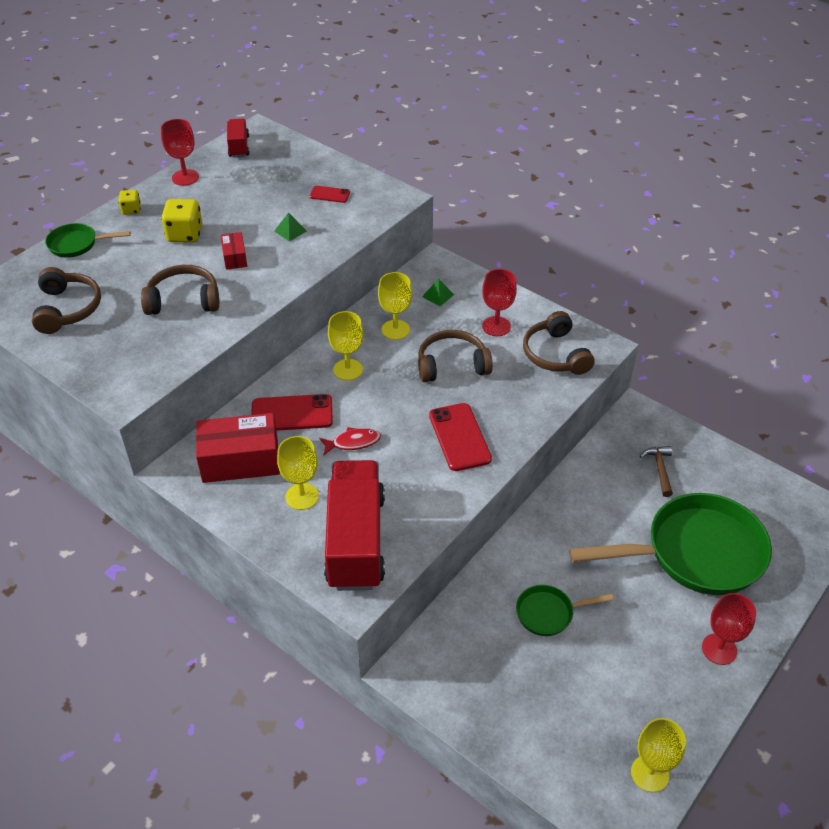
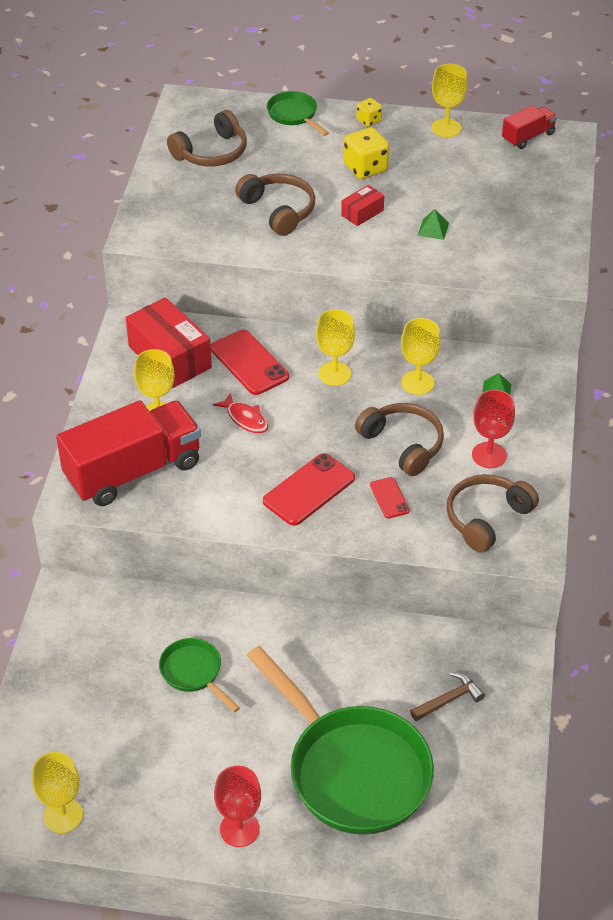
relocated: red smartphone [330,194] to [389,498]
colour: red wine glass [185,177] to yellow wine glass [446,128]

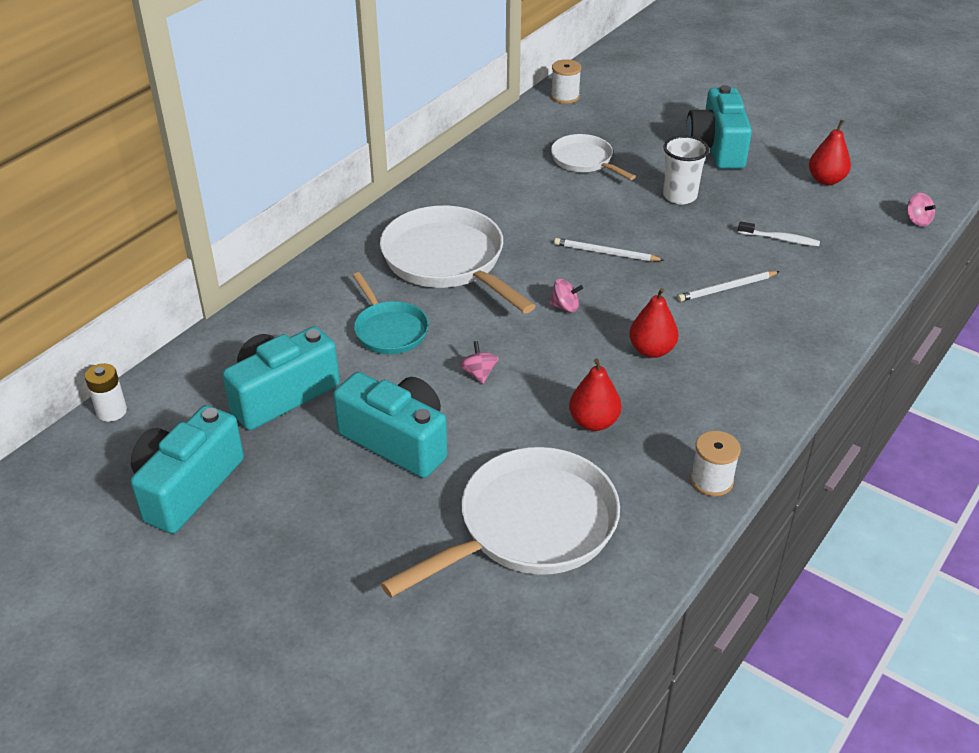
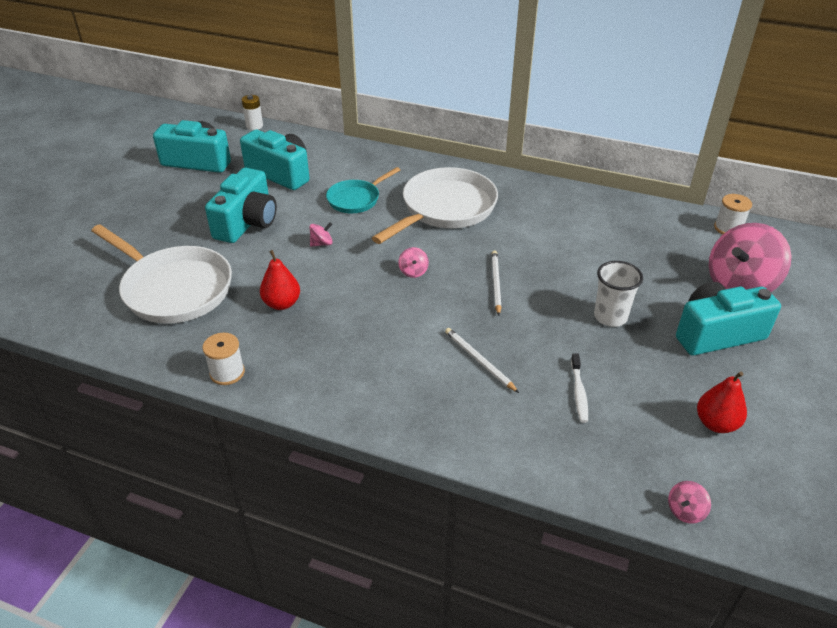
missing: white skillet [584,161]; red pear fruit [651,350]
appeared: rosy toy top [740,285]

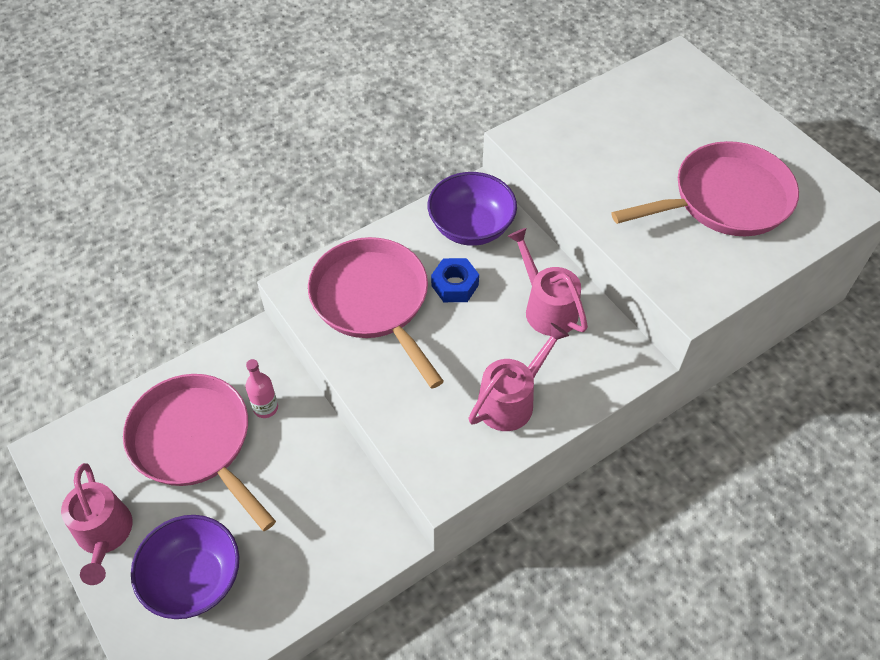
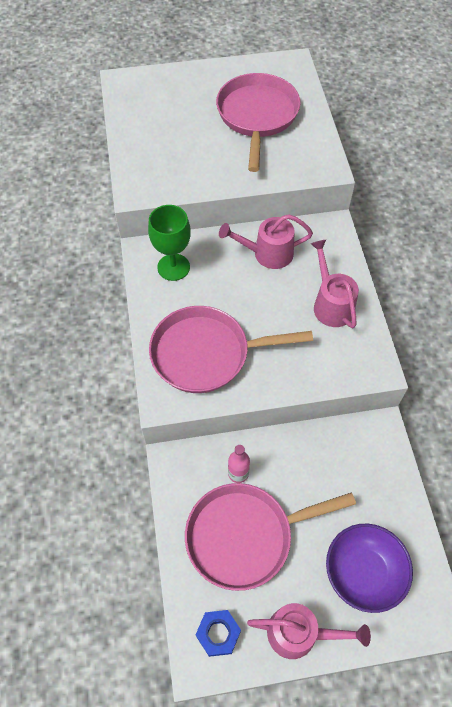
relocated: blue hex nut [455,285] to [218,634]
exchanged: royal purple bowl [471,227] to leaf-green wine glass [173,267]

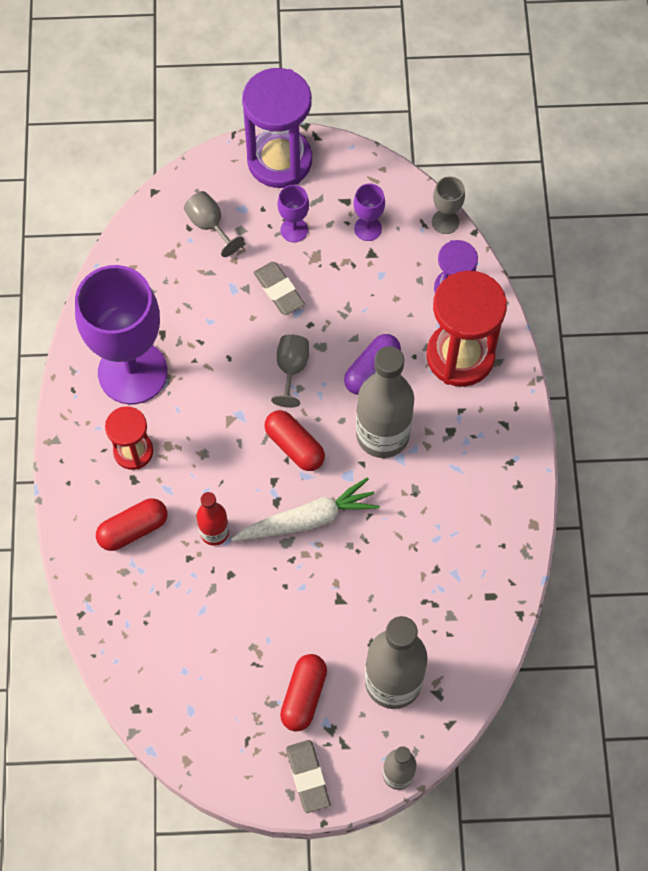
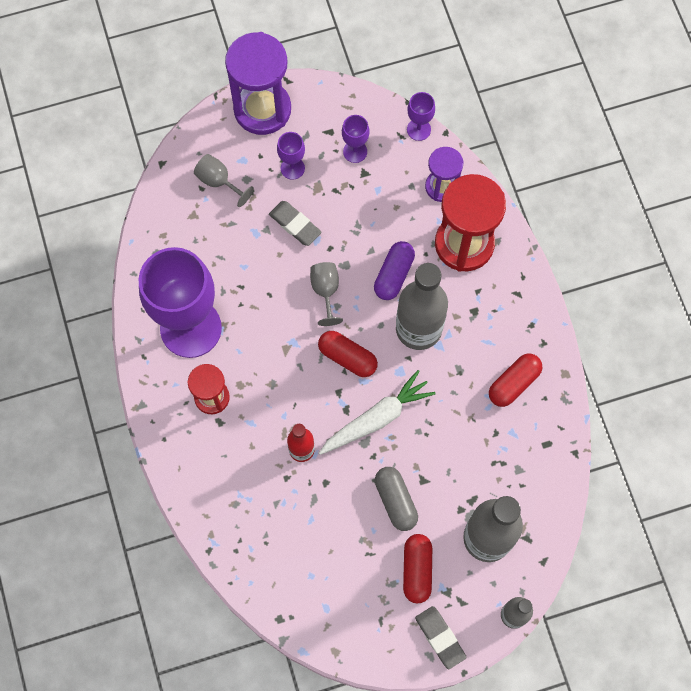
appeared: ash-grey capsule [395,501]
relocated: red capsule [133,529] to [513,383]
colour: ash-grey wine glass [445,222] to royal purple wine glass [418,129]

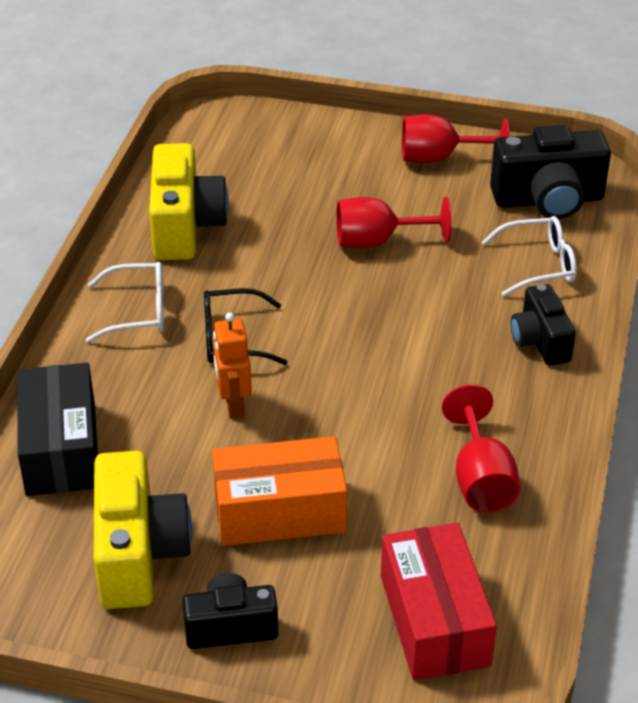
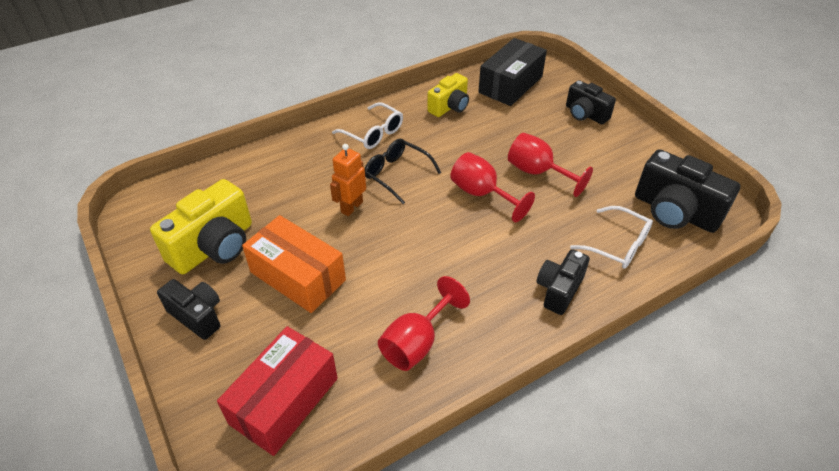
appeared: black photo camera [585,114]
relocated: red wine glass [439,158] to [482,194]; black box [61,449] to [510,84]
size: yellow photo camera [185,226] = [449,107] x0.62

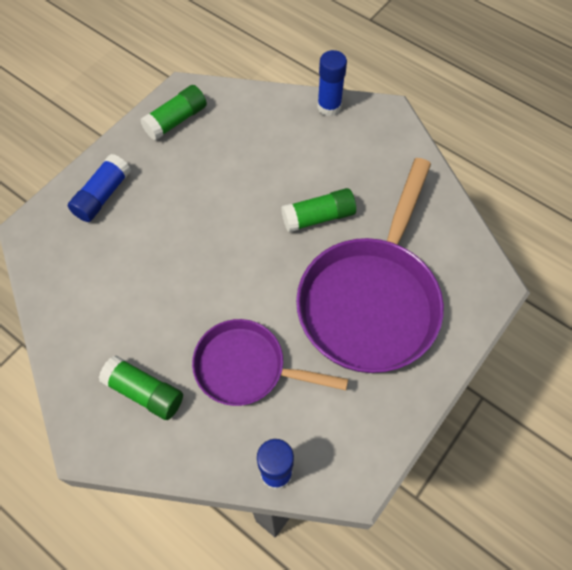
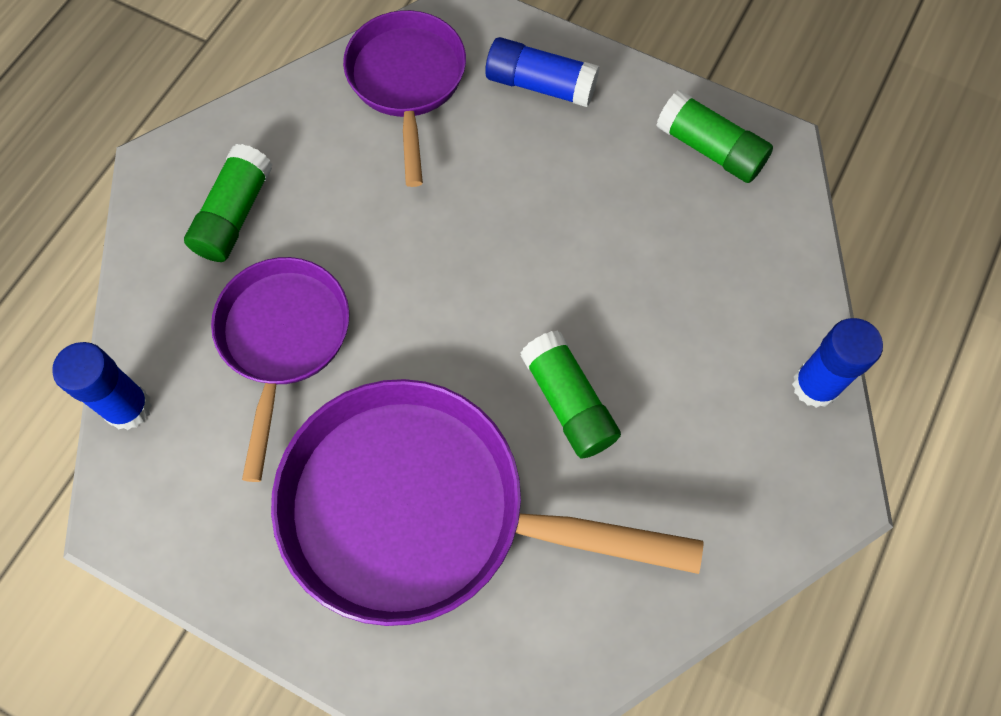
appeared: royal purple skillet [407,82]

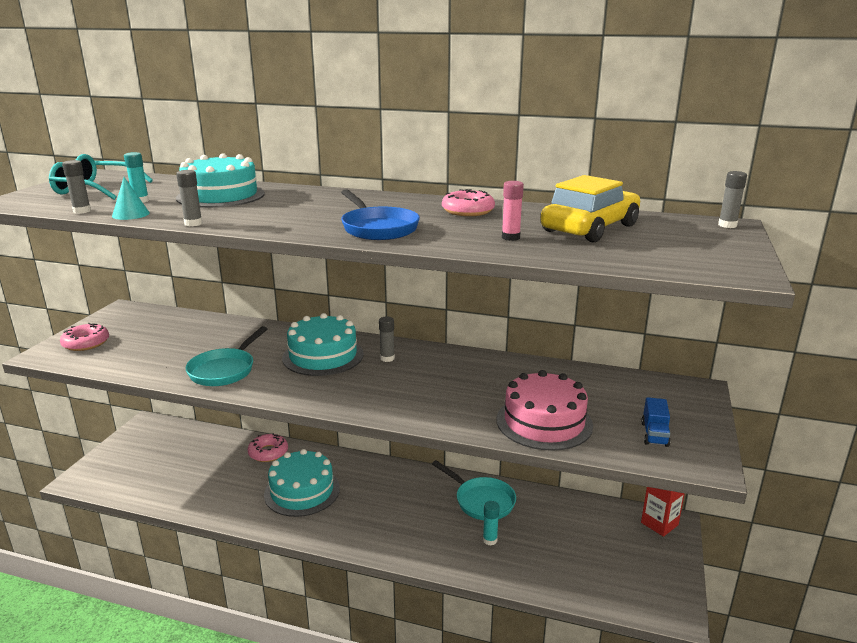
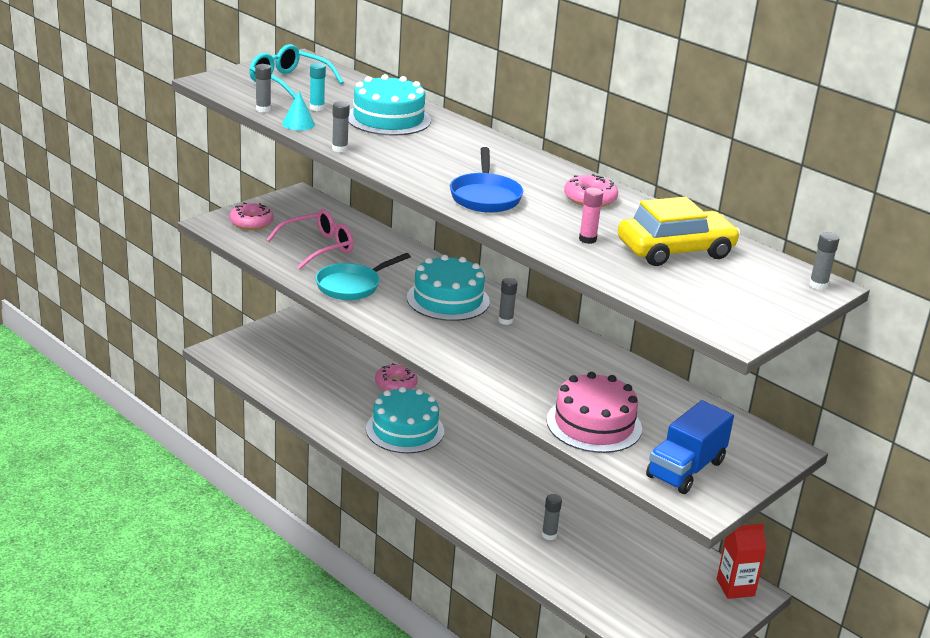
missing: turquoise skillet [481,501]
appeared: rosy glasses [317,247]
colour: turquoise glue stick [490,540] to ash-grey glue stick [549,535]
size: blue lorry [654,434] = [685,469] x1.88

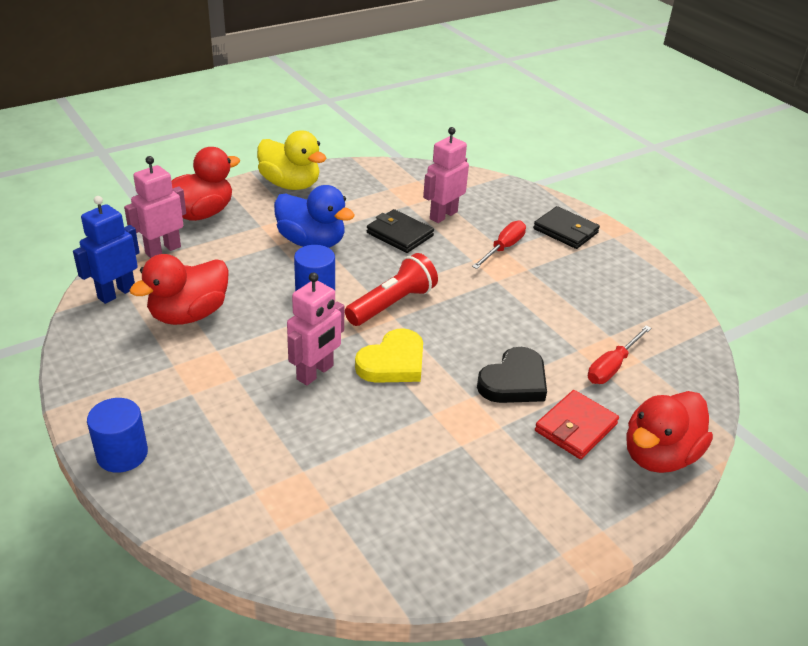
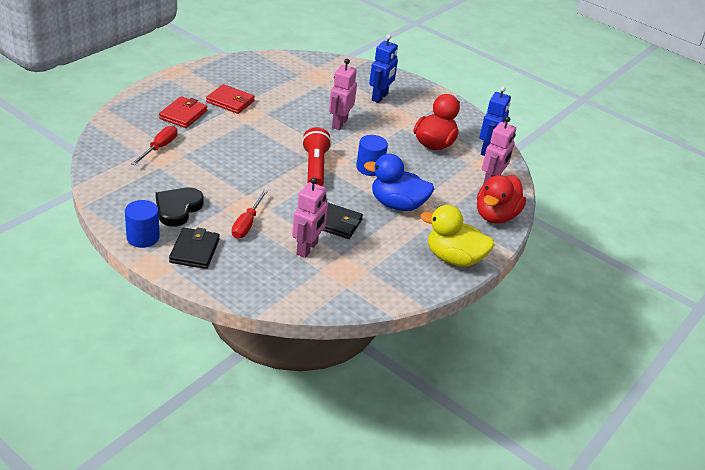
missing: yellow heart shape [393,362]; red toy duck [659,455]
appeared: blue robot figure [380,97]; red wallet [230,101]
relocated: black heart shape [514,381] to [178,208]; blue cylinder shape [122,454] to [143,237]
spun: black wallet [565,231] = [194,251] 75 degrees clockwise; red torch [392,304] = [315,167] 150 degrees clockwise

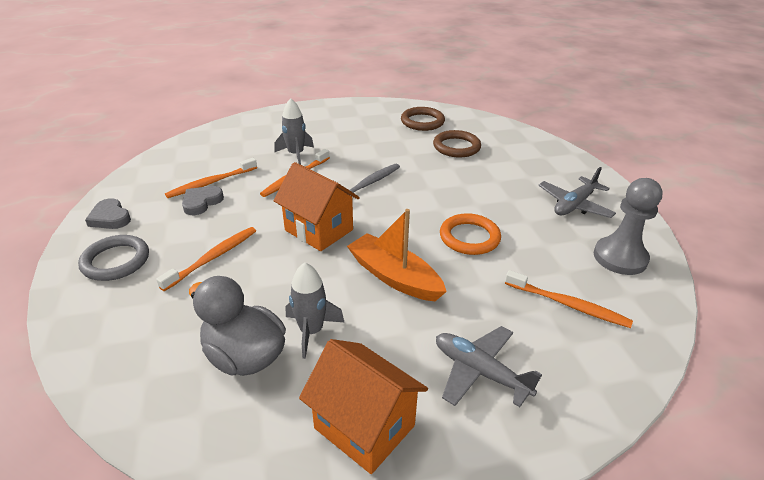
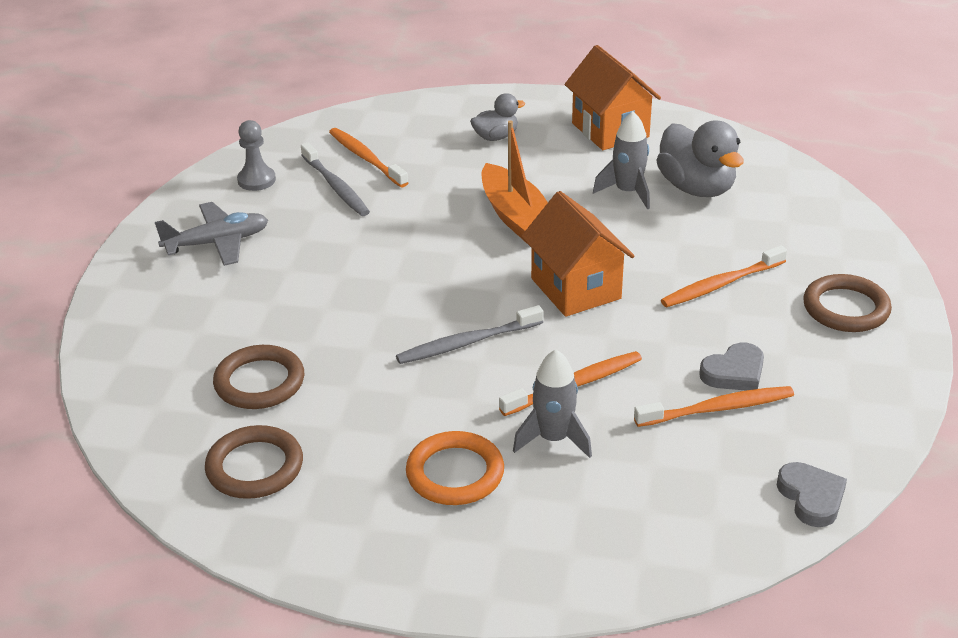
appeared: ash-grey toothbrush [336,187]
relocated: ash-grey heart shape [110,218] to [811,497]; bright orange torus [469,237] to [455,473]
exchanged: ash-grey toy plane [480,372] to ash-grey toy duck [496,137]
colour: ash-grey torus [116,261] to brown torus [846,308]
size: ash-grey game pawn [620,257] = [256,180] x0.63

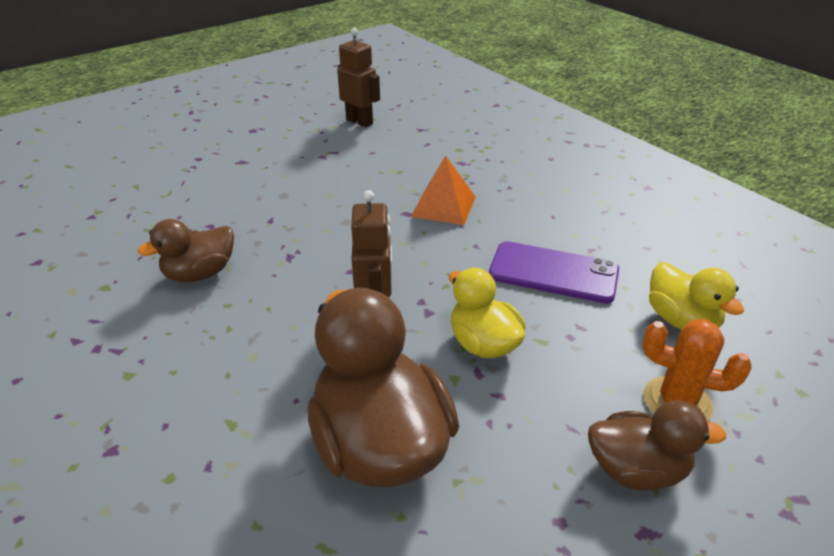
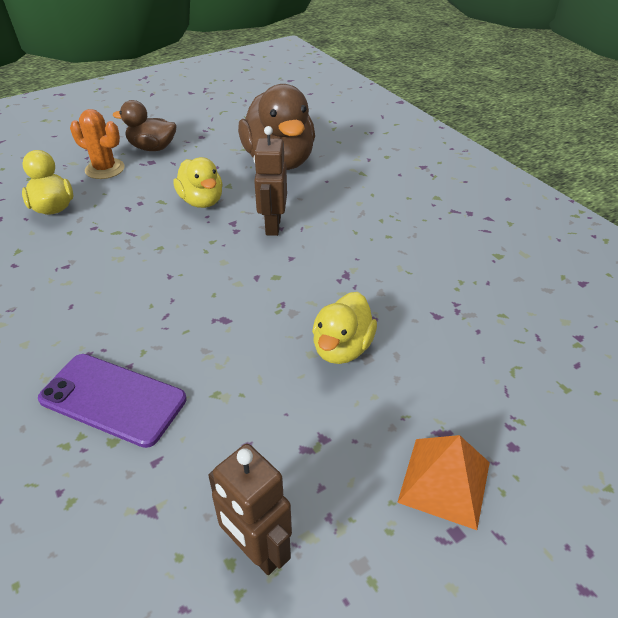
missing: brown toy duck [200,274]
appeared: yellow toy duck [342,348]
relocated: bright orange pyramid [443,206] to [444,482]; royal purple smartphone [553,273] to [113,399]

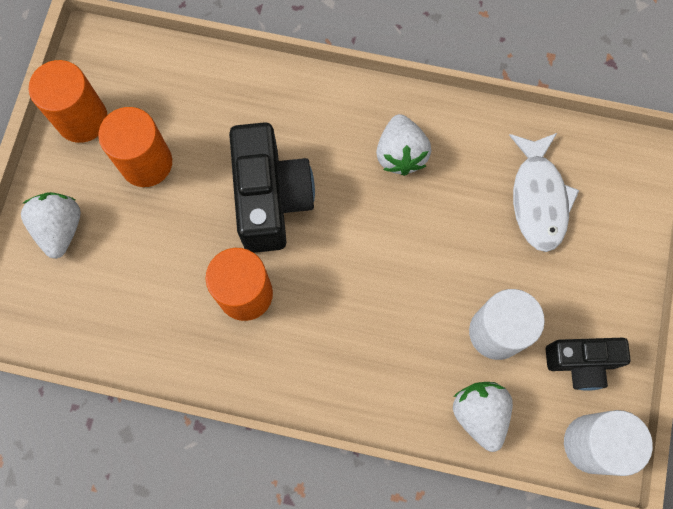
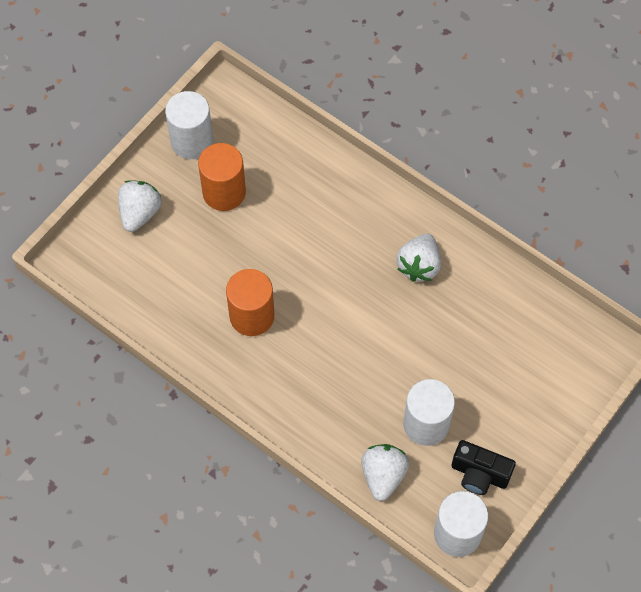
missing: black photo camera [271,198]; white fish [538,198]
colour: bright orange cylinder shape [82,119] to white cylinder shape [192,141]

